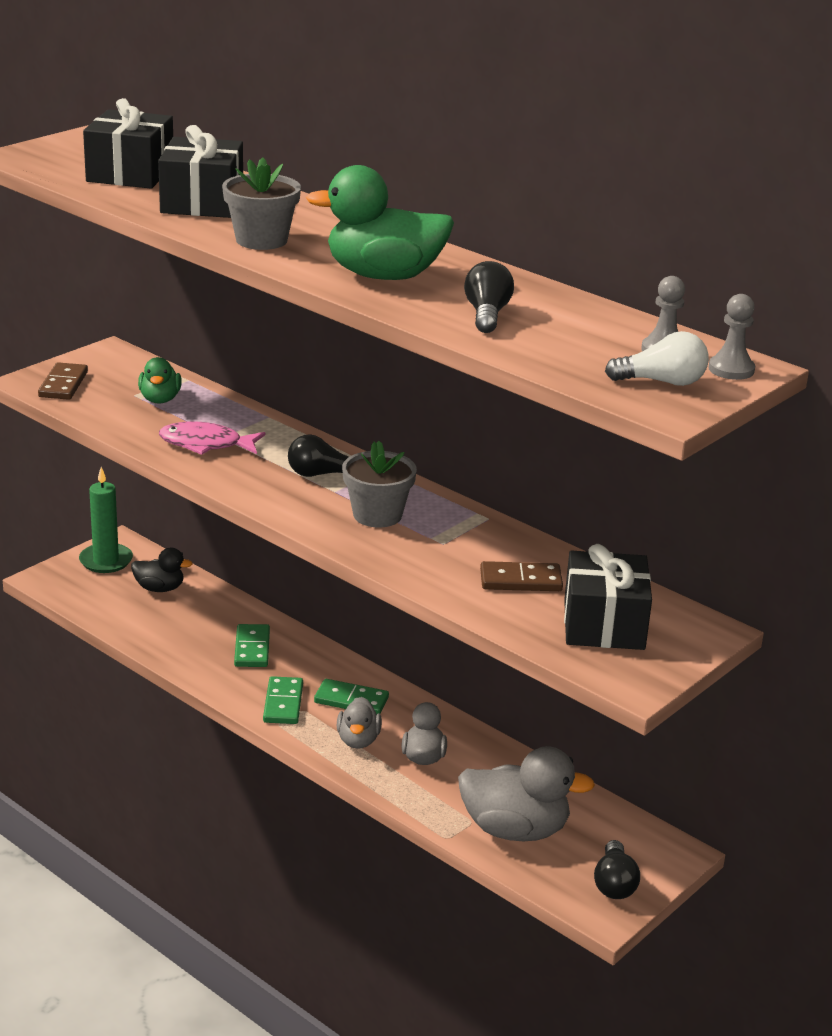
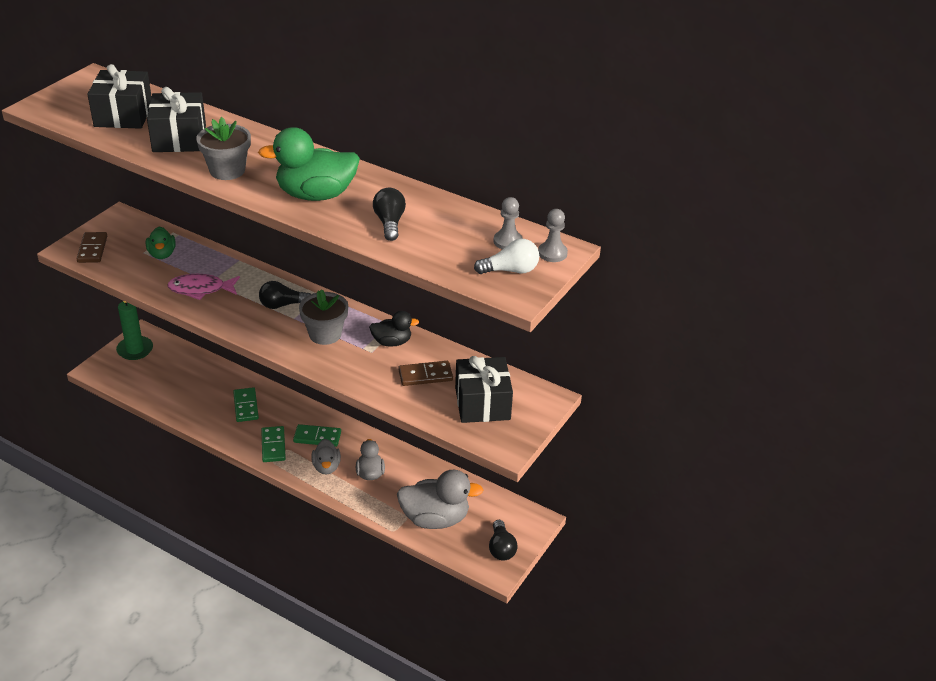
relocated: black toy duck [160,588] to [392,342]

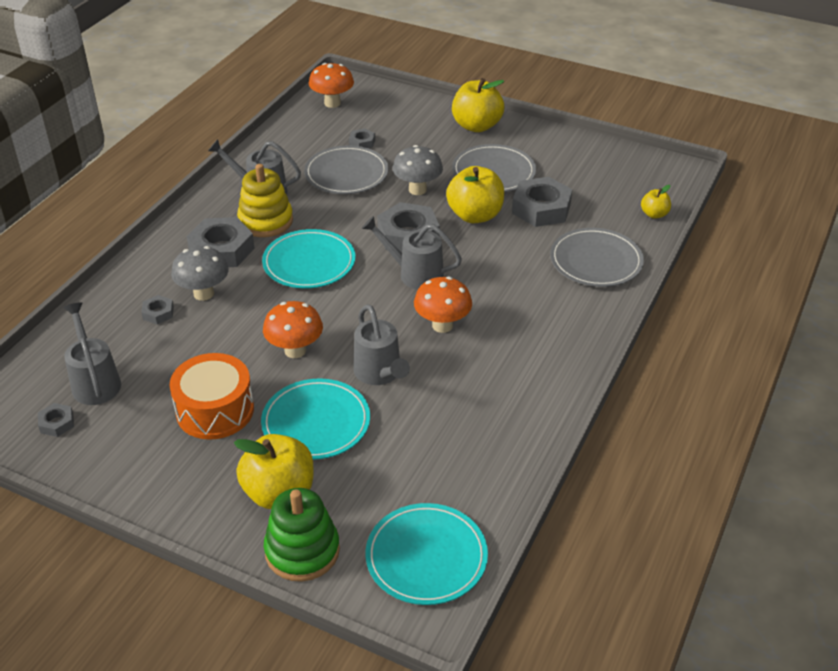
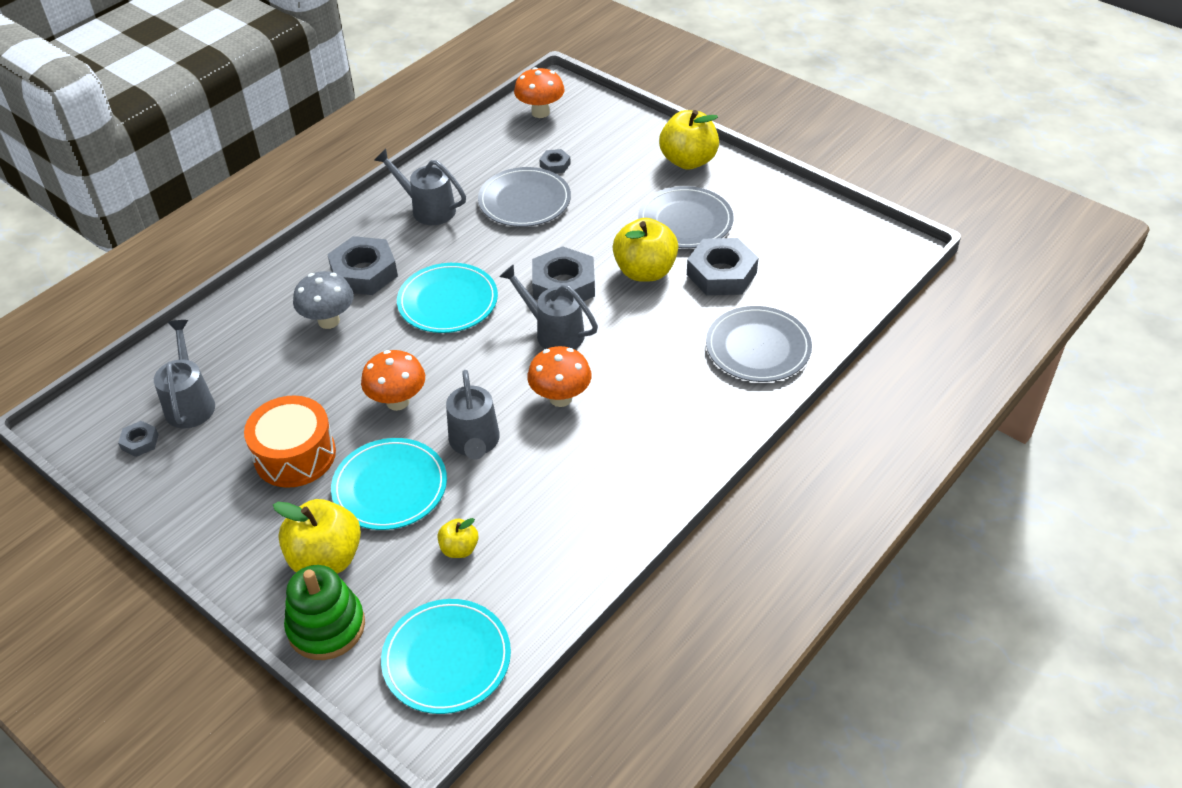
missing: ash-grey toadstool [417,189]; yellow stacking toy [265,221]; ash-grey hex nut [158,313]
relocated: yellow toy apple [654,214] to [459,549]

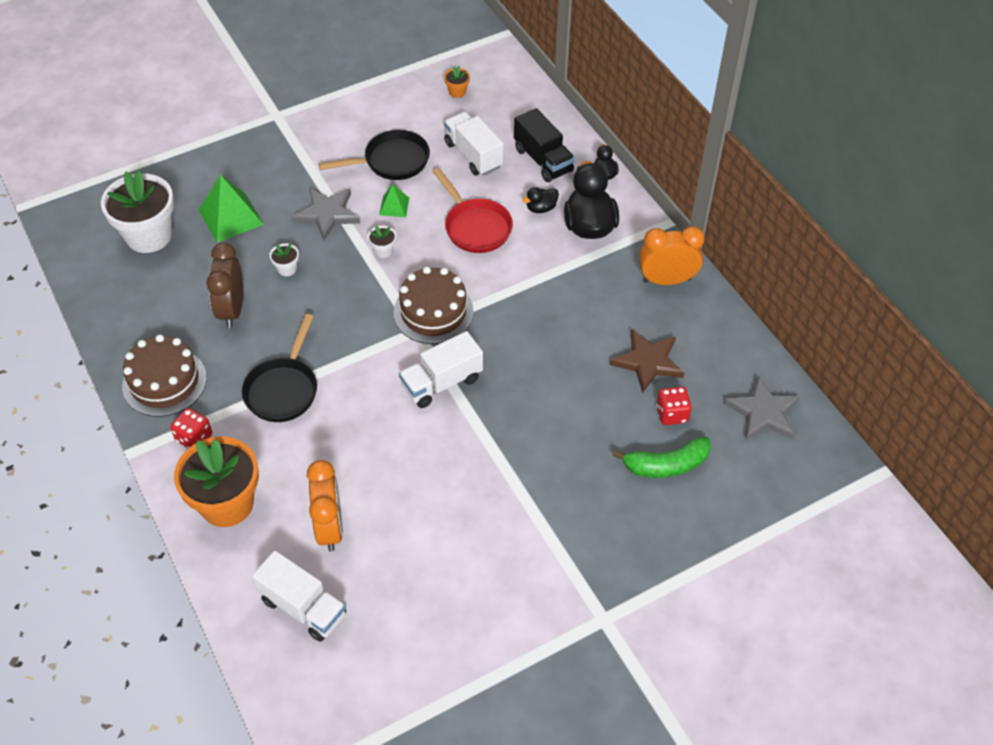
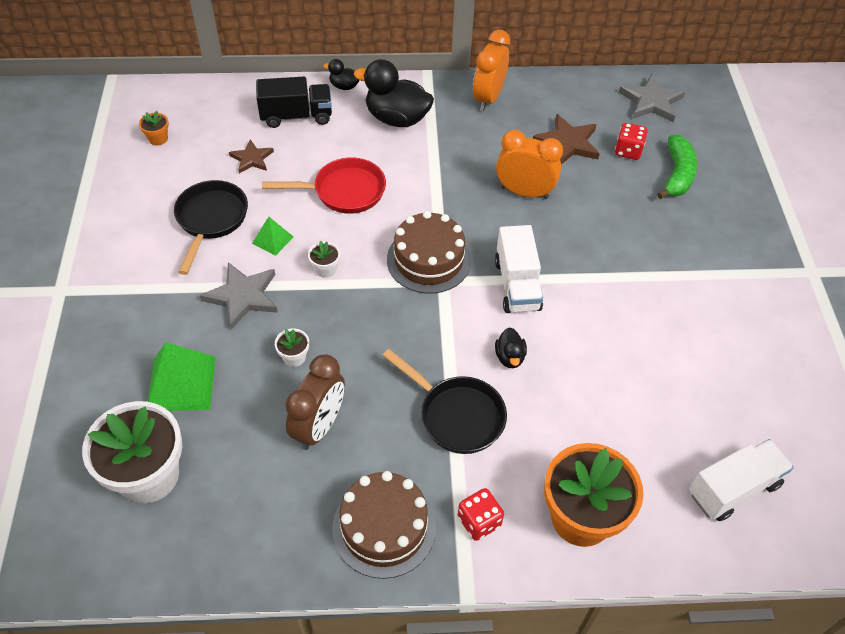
relocated: black toy duck [541,208] to [509,357]; bright orange clock [330,527] to [524,192]
exchanged: white lorry [473,155] to brown star shape [252,159]
spun: brown clock [232,309] = [319,426] 90 degrees counterclockwise

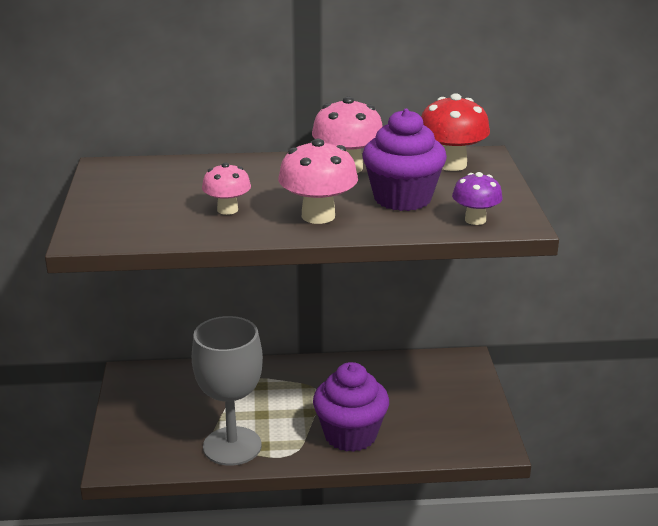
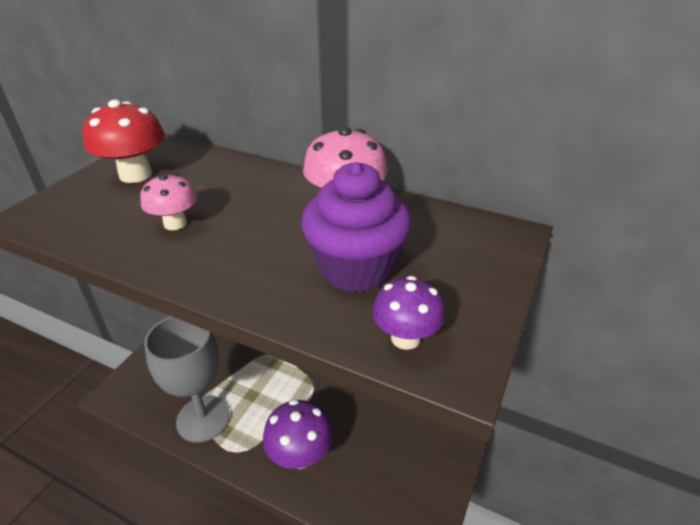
missing: rosy toadstool [318,216]
relocated: red toadstool [451,164] to [135,175]
exchanged: royal purple cupcake [350,435] to royal purple toadstool [300,455]

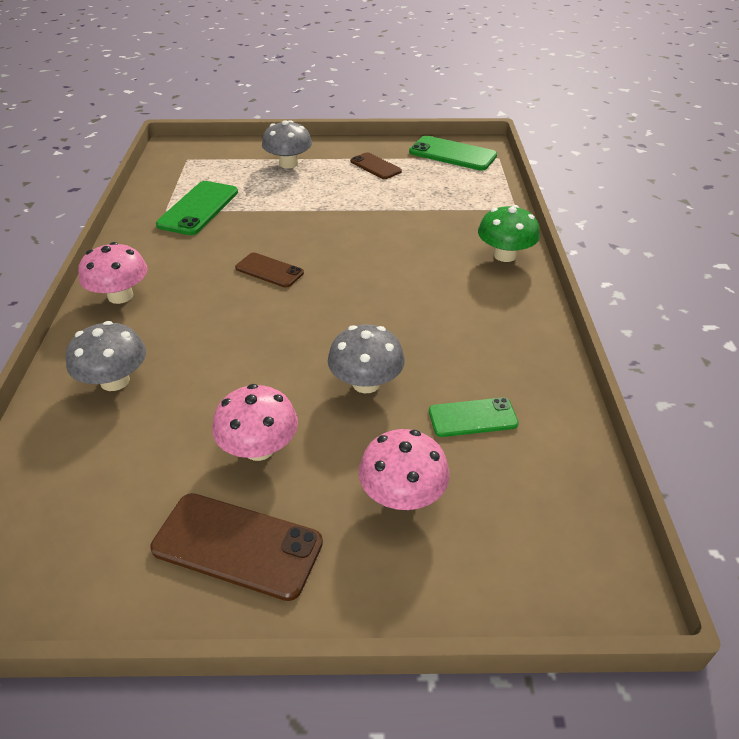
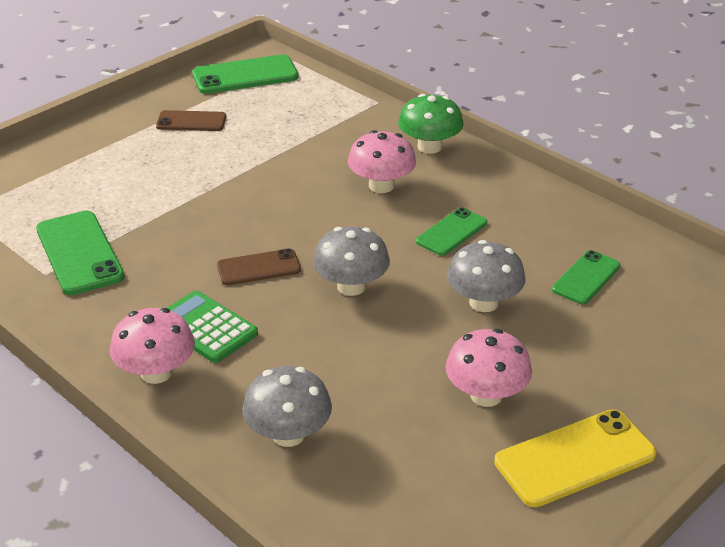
appeared: leaf-green smartphone [451,232]; leaf-green adding machine [205,328]
relocated: ash-grey toadstool [288,164] to [351,286]; rosy toadstool [402,495] to [381,185]
colour: brown smartphone [237,545] to yellow smartphone [575,458]

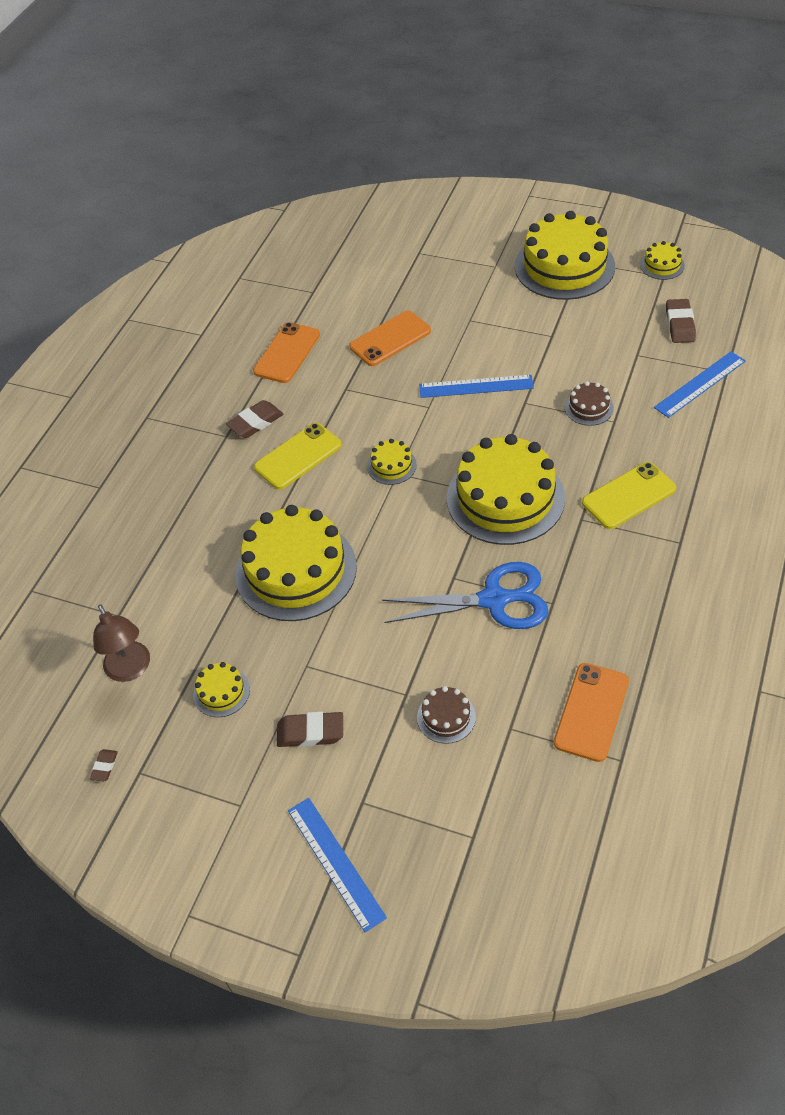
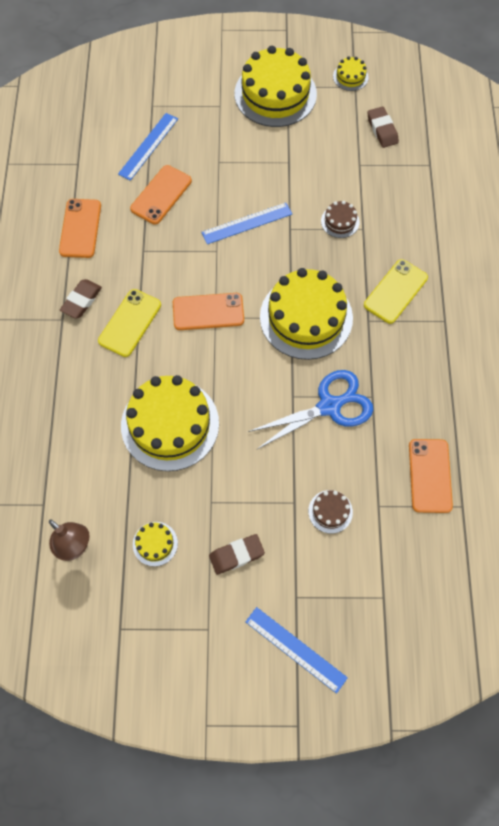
missing: brown pencil eraser [104,767]
relocated: blue straightedge [700,384] to [148,146]
exchanged: yellow layer cake [391,465] to bright orange smartphone [208,312]

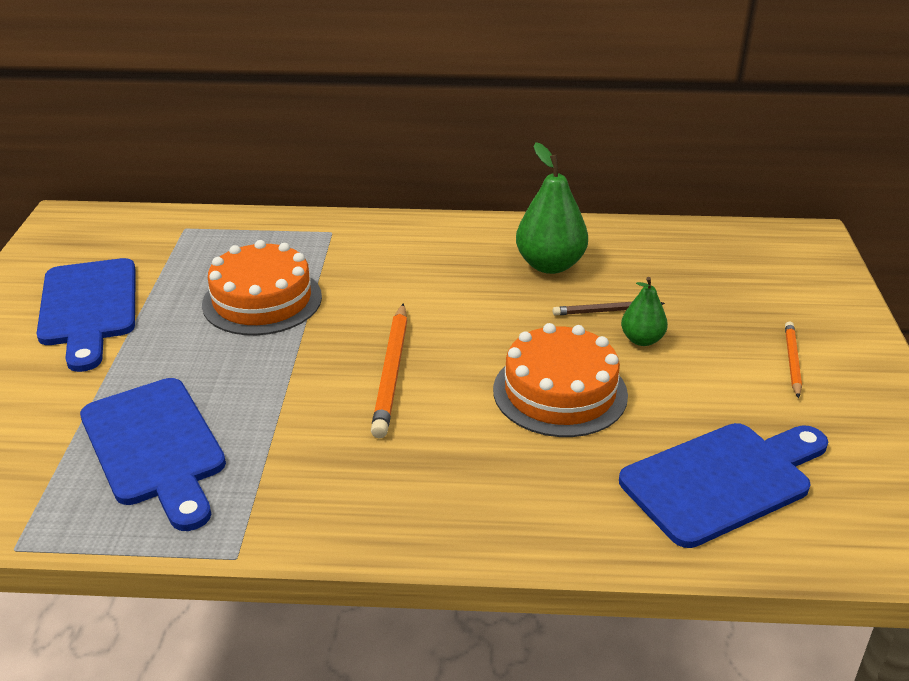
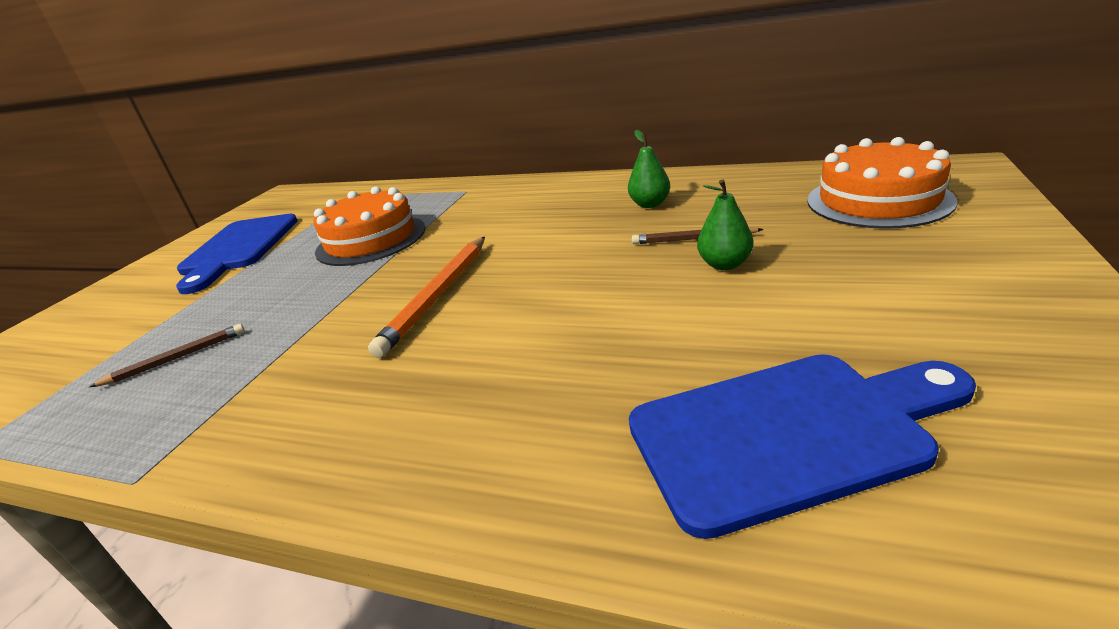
missing: bright orange wooden pencil [792,361]
relocated: bright orange layer cake [560,392] to [878,200]
exchanged: blue bread board [155,447] to brown wooden pencil [176,358]
size: leaf-green pear fruit [550,265] = [650,204] x0.57

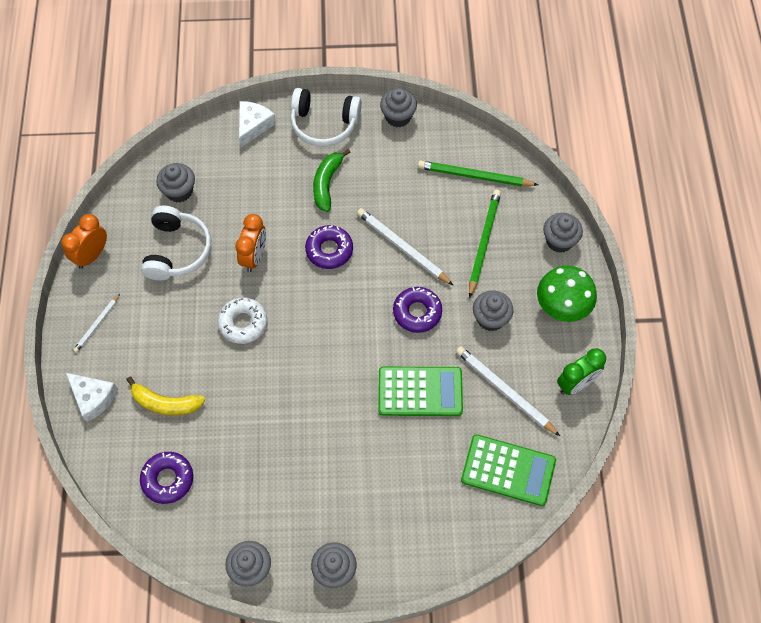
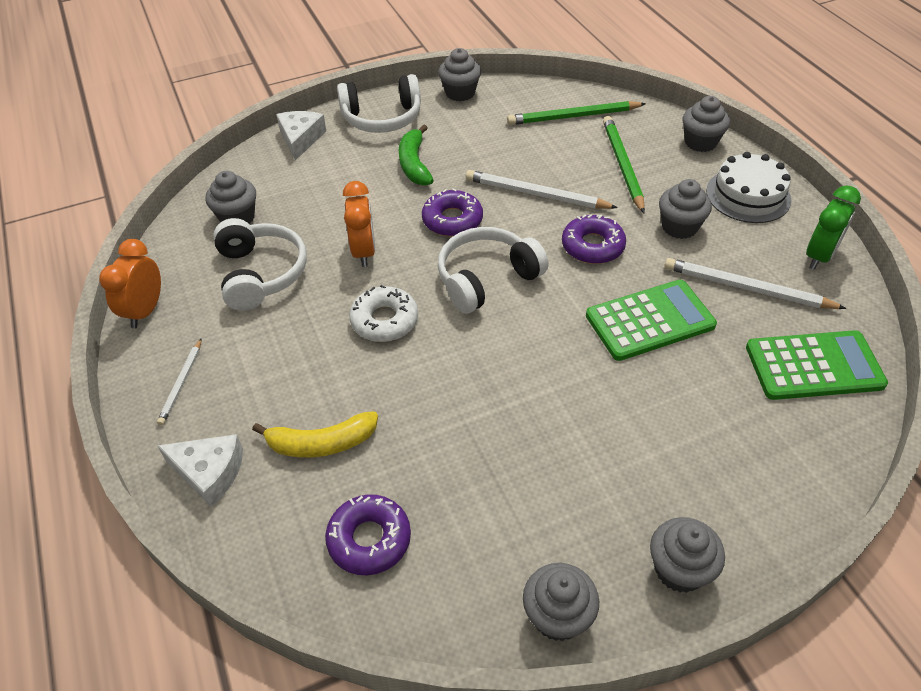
appeared: white headset [486,279]
exchanged: leaf-green toadstool [561,308] to white layer cake [748,195]

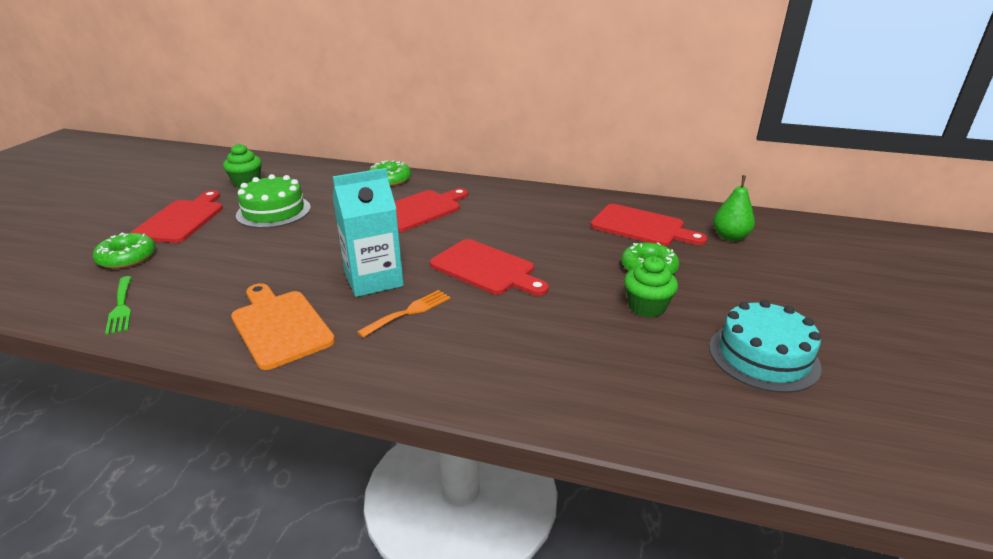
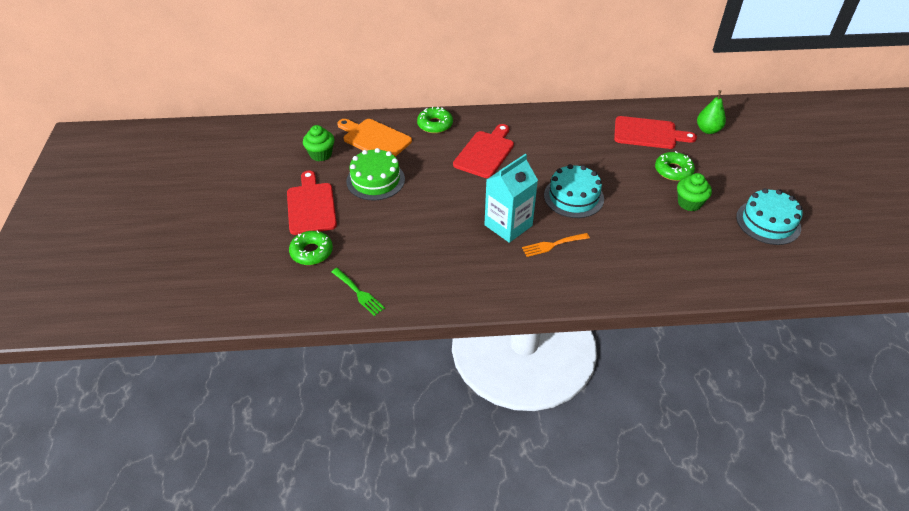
relocated: bright orange bread board [280,326] to [374,139]
exchanged: red bread board [486,268] to turquoise layer cake [573,197]
spun: bright orange fork [409,312] = [552,245] 135 degrees counterclockwise

